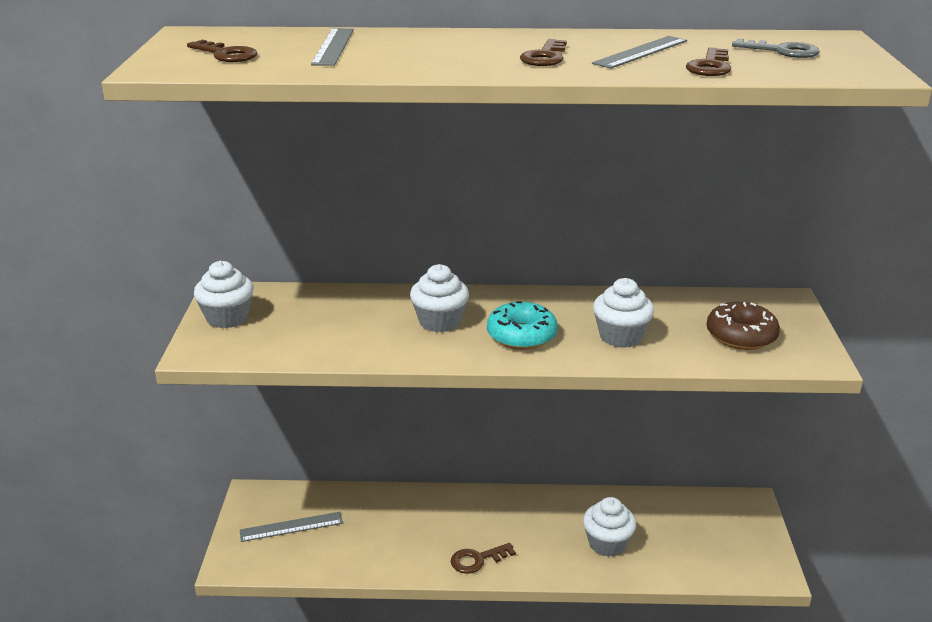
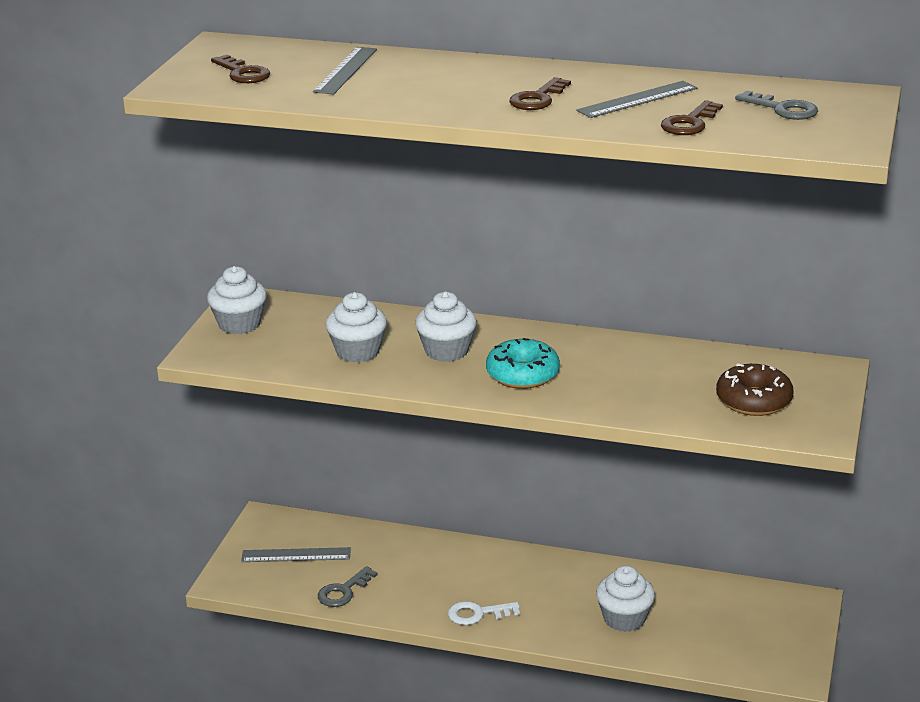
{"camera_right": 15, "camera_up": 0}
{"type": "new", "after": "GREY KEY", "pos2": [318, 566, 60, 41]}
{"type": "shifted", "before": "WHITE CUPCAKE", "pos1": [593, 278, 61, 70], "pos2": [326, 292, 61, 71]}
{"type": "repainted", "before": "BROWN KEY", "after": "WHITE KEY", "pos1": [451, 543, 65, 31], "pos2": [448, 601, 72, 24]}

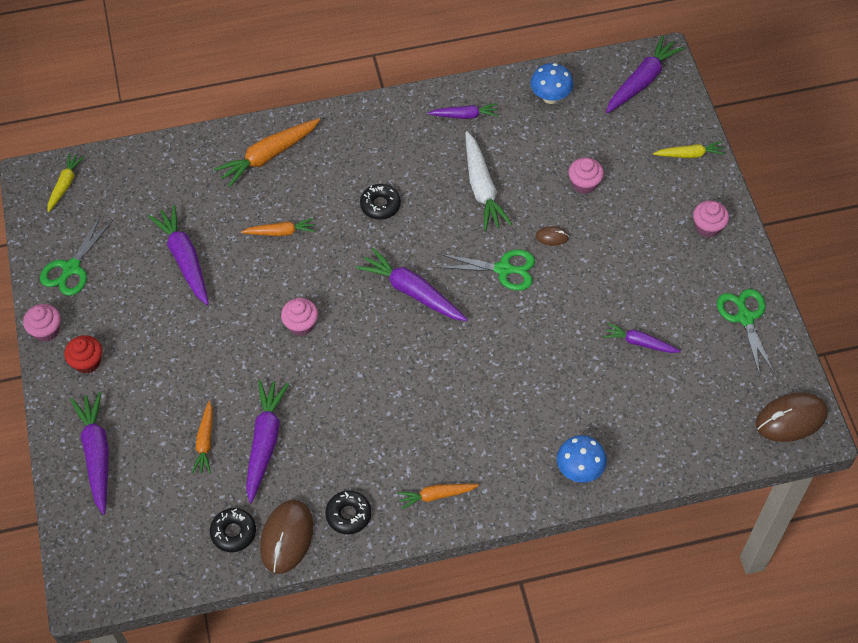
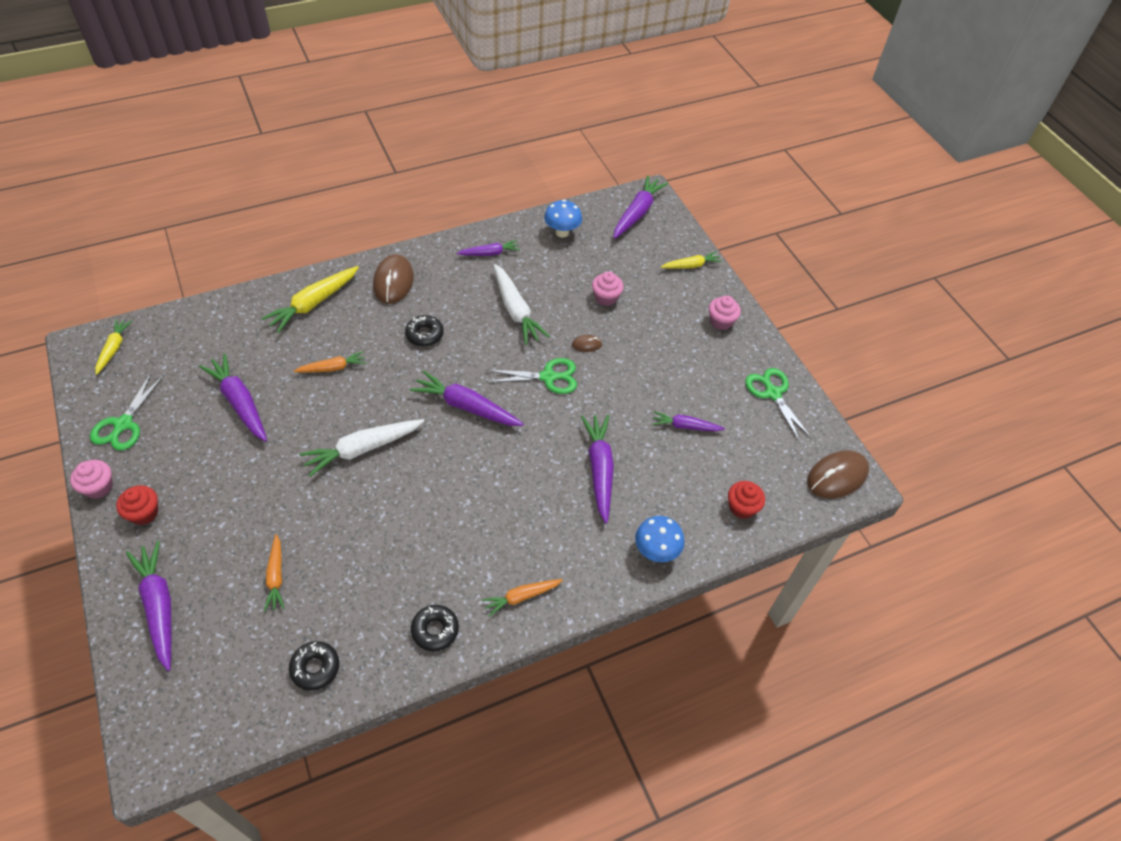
{"camera_right": -15, "camera_up": -5}
{"type": "new", "after": "RED CUPCAKE", "pos2": [728, 481, 37, 38]}
{"type": "shifted", "before": "PURPLE CARROT", "pos1": [246, 380, 43, 123], "pos2": [581, 415, 33, 108]}
{"type": "shifted", "before": "BROWN MOUSE", "pos1": [260, 499, 53, 75], "pos2": [373, 254, 41, 50]}
{"type": "swapped", "before": "PINK CUPCAKE", "after": "WHITE CARROT", "pos1": [281, 298, 37, 38], "pos2": [300, 419, 124, 58]}
{"type": "repainted", "before": "ORANGE CARROT", "after": "YELLOW CARROT", "pos1": [214, 118, 106, 70], "pos2": [261, 266, 98, 67]}

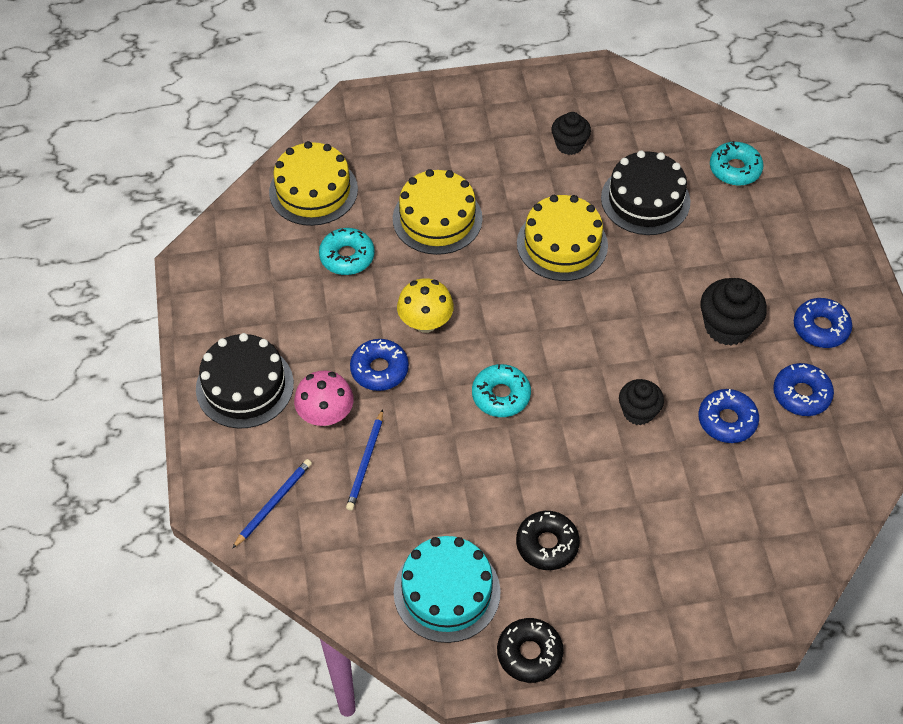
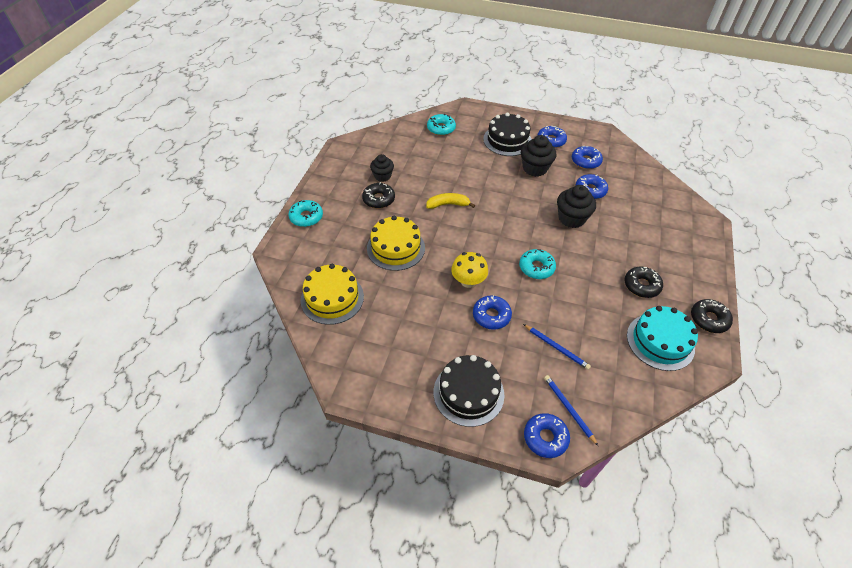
{"camera_right": -65, "camera_up": -5}
{"type": "gone", "before": "PINK MUSHROOM", "pos1": [294, 371, 60, 55]}
{"type": "new", "after": "BLACK DONUT", "pos2": [362, 182, 33, 26]}
{"type": "new", "after": "BLUE DONUT", "pos2": [524, 413, 46, 45]}
{"type": "shifted", "before": "TURQUOISE DONUT", "pos1": [319, 228, 56, 47], "pos2": [289, 200, 34, 27]}
{"type": "shifted", "before": "BLACK CAKE", "pos1": [601, 150, 89, 85], "pos2": [483, 113, 48, 43]}
{"type": "swapped", "before": "YELLOW CAKE", "after": "YELLOW BANANA", "pos1": [517, 195, 91, 86], "pos2": [426, 193, 49, 16]}
{"type": "scaled", "before": "BLACK CUPCAKE", "pos1": [619, 379, 45, 46], "pos2": [557, 185, 39, 43], "scale": 1.51}

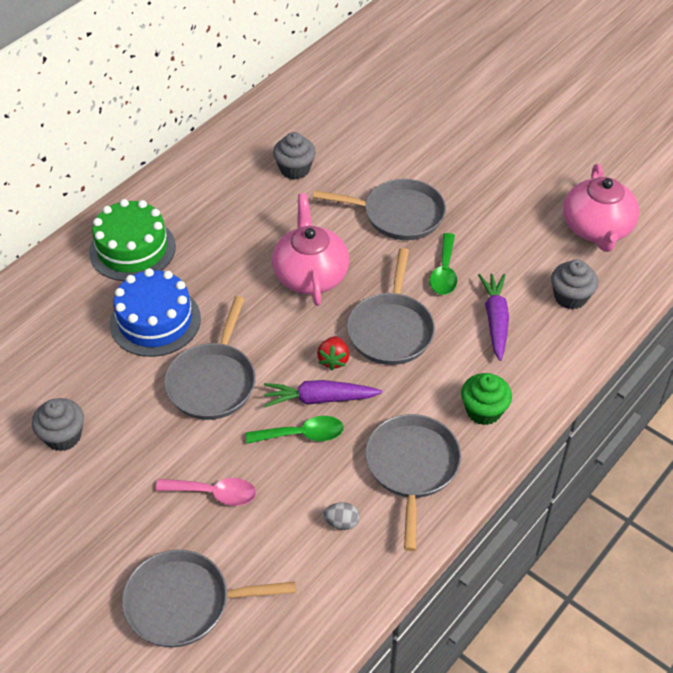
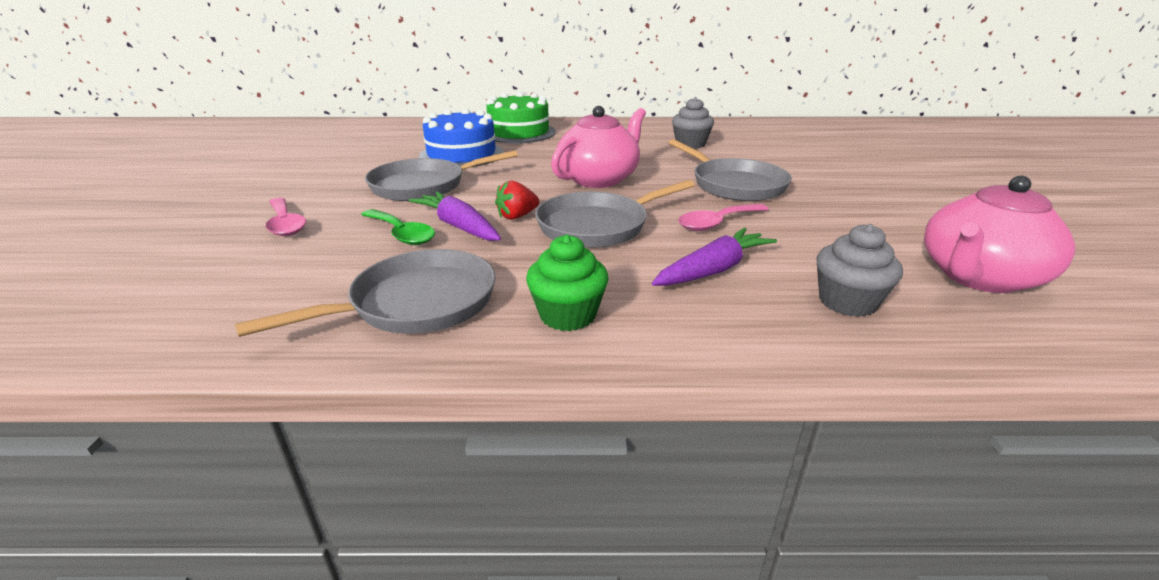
{"camera_right": 50, "camera_up": -20}
{"type": "gone", "before": "GREY CUPCAKE", "pos1": [32, 398, 52, 53]}
{"type": "gone", "before": "GREY PAN", "pos1": [122, 550, 174, 97]}
{"type": "gone", "before": "GREY EGG", "pos1": [323, 502, 37, 28]}
{"type": "repainted", "before": "GREEN SPOON", "after": "PINK SPOON", "pos1": [430, 233, 27, 62], "pos2": [678, 204, 91, 27]}

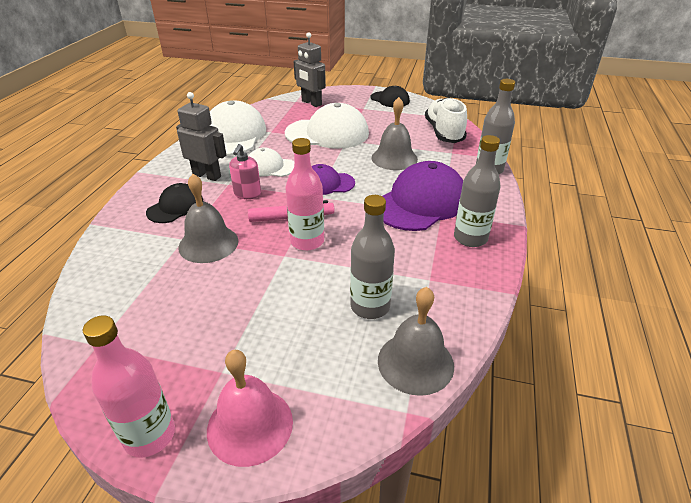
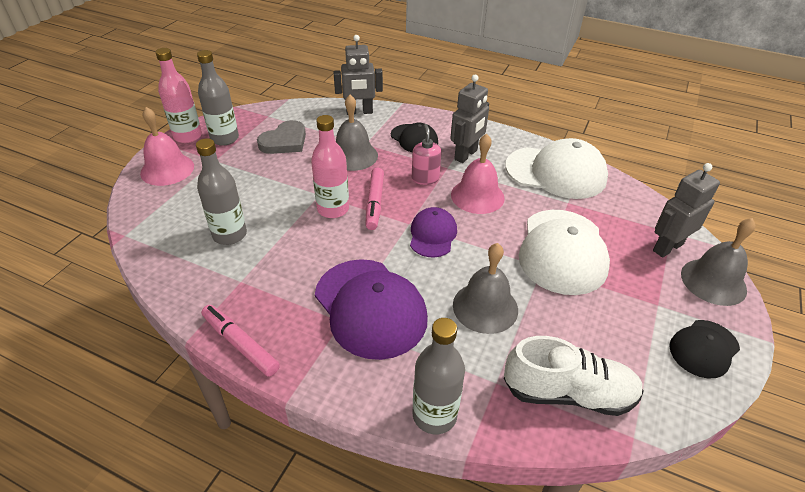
{"camera_right": 100, "camera_up": 5}
{"type": "new", "after": "PINK MARKER", "pos2": [201, 305, 79, 72]}
{"type": "new", "after": "GREY HEART", "pos2": [257, 120, 49, 34]}
{"type": "new", "after": "GREY ROBOT", "pos2": [333, 35, 50, 80]}
{"type": "shifted", "before": "GREY BELL", "pos1": [378, 287, 76, 109], "pos2": [681, 218, 75, 88]}
{"type": "shifted", "before": "GREY BOTTLE", "pos1": [454, 135, 47, 112], "pos2": [197, 50, 42, 96]}
{"type": "swapped", "before": "WHITE CAP", "after": "PINK BELL", "pos1": [248, 148, 46, 29], "pos2": [451, 134, 54, 80]}
{"type": "rotated", "before": "PINK SOAP DISPENSER", "pos1": [229, 144, 32, 55], "pos2": [412, 124, 29, 61], "turn": 60}

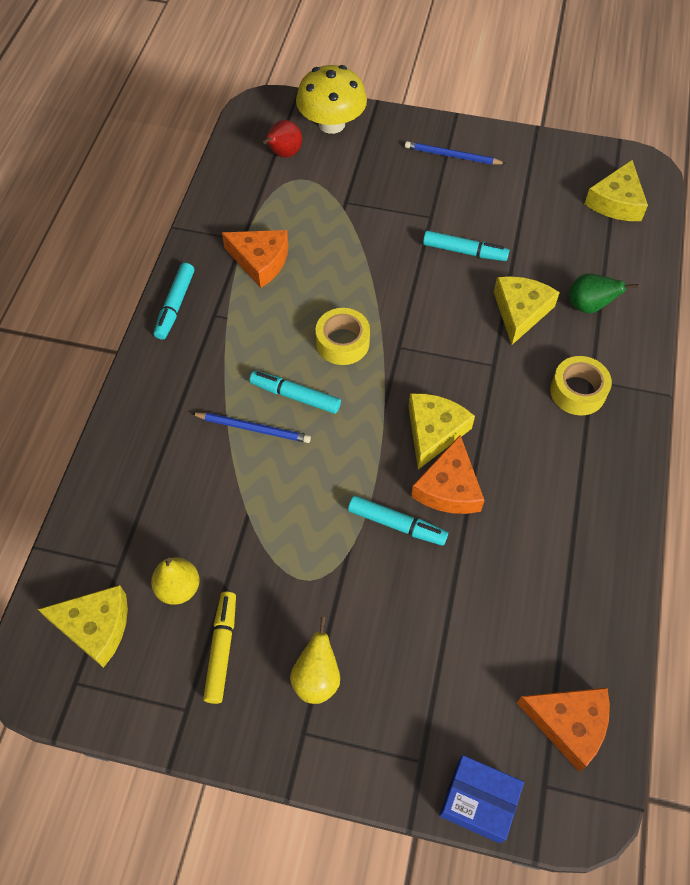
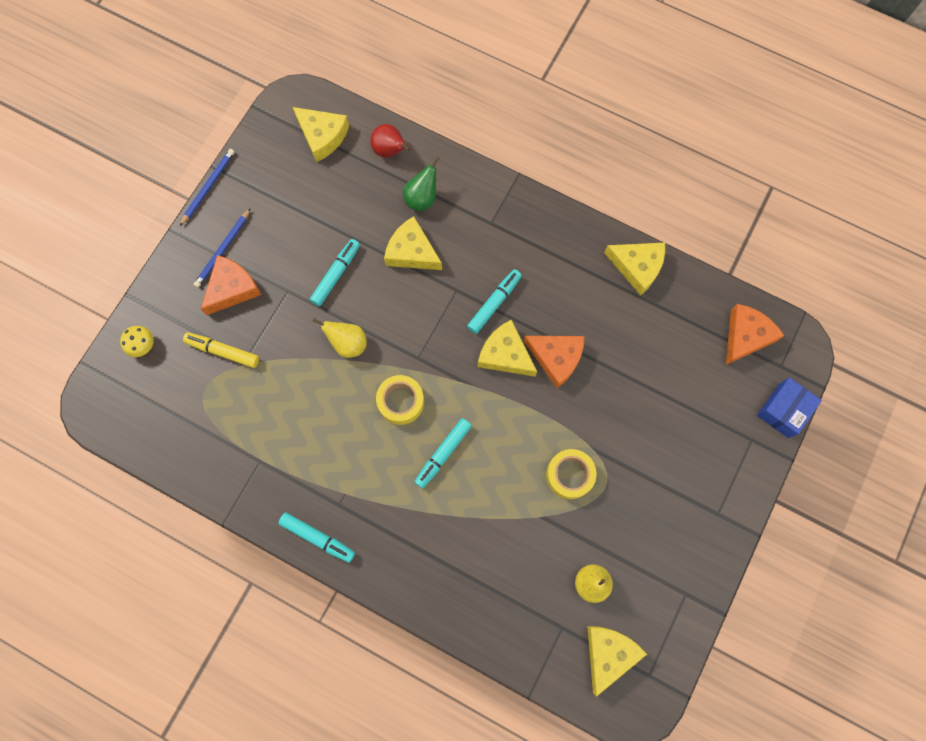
{"camera_right": -75, "camera_up": 15}
{"type": "new", "after": "YELLOW CHEESE", "pos2": [604, 243, 61, 53]}
{"type": "shifted", "before": "BLUE PENCIL", "pos1": [191, 413, 120, 30], "pos2": [180, 149, 55, 77]}
{"type": "shifted", "before": "YELLOW MARKER", "pos1": [203, 592, 33, 112], "pos2": [183, 332, 76, 36]}
{"type": "shifted", "before": "ORANGE CHEESE", "pos1": [222, 230, 66, 58], "pos2": [201, 255, 60, 60]}
{"type": "shifted", "before": "RED PEAR", "pos1": [263, 120, 39, 37], "pos2": [370, 124, 41, 34]}
{"type": "shifted", "before": "YELLOW PEAR", "pos1": [290, 617, 50, 87], "pos2": [313, 318, 54, 40]}
{"type": "shifted", "before": "TURQUOISE MARKER", "pos1": [348, 496, 100, 50], "pos2": [467, 269, 55, 65]}
{"type": "shifted", "before": "YELLOW TAPE", "pos1": [550, 356, 62, 59], "pos2": [546, 449, 50, 50]}
{"type": "scaled", "before": "YELLOW MUSHROOM", "pos1": [296, 65, 71, 69], "pos2": [120, 326, 34, 31], "scale": 0.46}

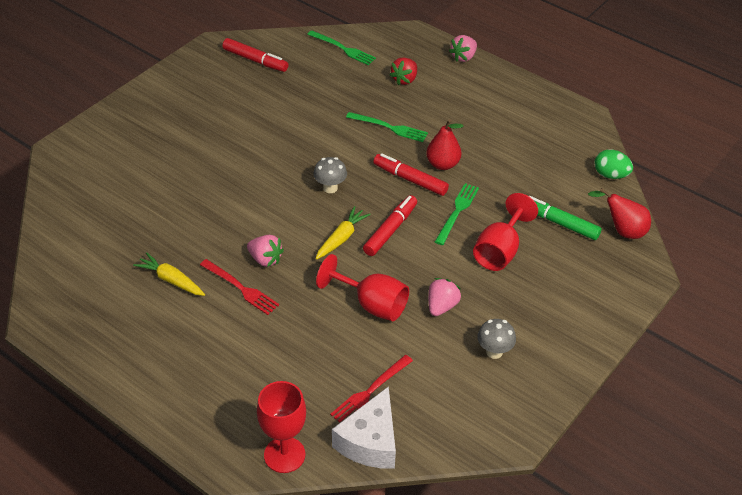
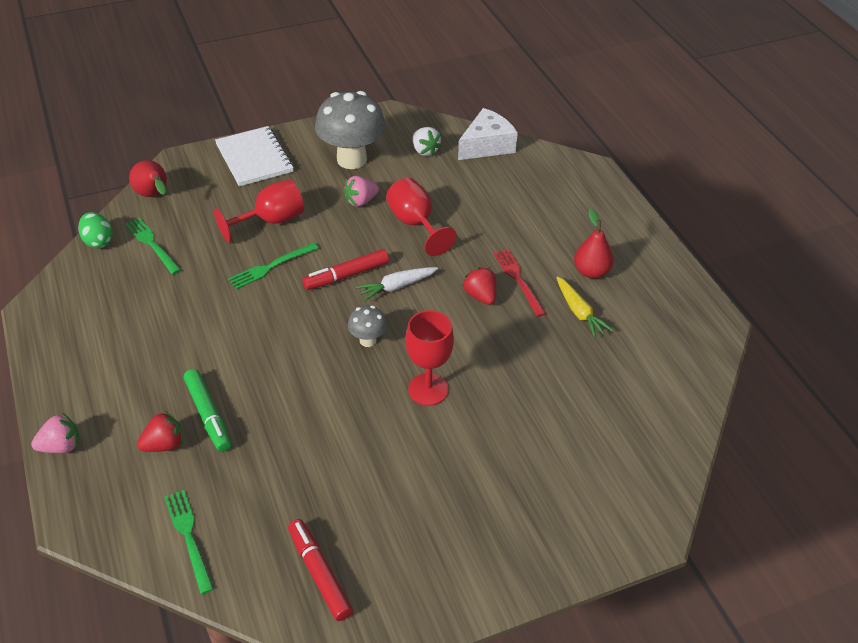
{"camera_right": -150, "camera_up": 0}
{"type": "gone", "before": "RED FORK", "pos1": [330, 355, 83, 67]}
{"type": "gone", "before": "RED MARKER", "pos1": [373, 153, 76, 43]}
{"type": "new", "after": "WHITE NOTEBOOK", "pos2": [215, 126, 79, 60]}
{"type": "new", "after": "WHITE STRAWBERRY", "pos2": [413, 127, 29, 29]}
{"type": "shifted", "before": "RED GOBLET", "pos1": [257, 381, 49, 92], "pos2": [405, 310, 49, 96]}
{"type": "shifted", "before": "GREEN FORK", "pos1": [346, 112, 82, 30], "pos2": [125, 218, 56, 56]}
{"type": "shifted", "before": "RED PEAR", "pos1": [426, 119, 37, 51], "pos2": [574, 208, 39, 71]}
{"type": "shifted", "before": "GREEN MARKER", "pos1": [529, 196, 73, 44], "pos2": [184, 369, 47, 83]}
{"type": "repainted", "before": "PINK STRAWBERRY", "after": "RED STRAWBERRY", "pos1": [247, 235, 37, 32], "pos2": [462, 267, 34, 38]}
{"type": "repainted", "before": "YELLOW CARROT", "after": "WHITE CARROT", "pos1": [315, 206, 56, 54], "pos2": [356, 267, 82, 34]}
{"type": "scaled", "before": "GREY MUSHROOM", "pos1": [477, 319, 39, 40], "pos2": [315, 91, 71, 78], "scale": 2.12}

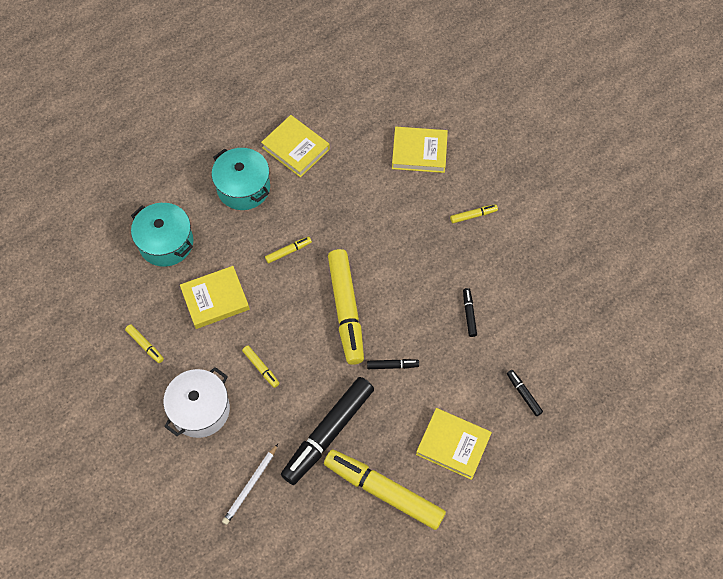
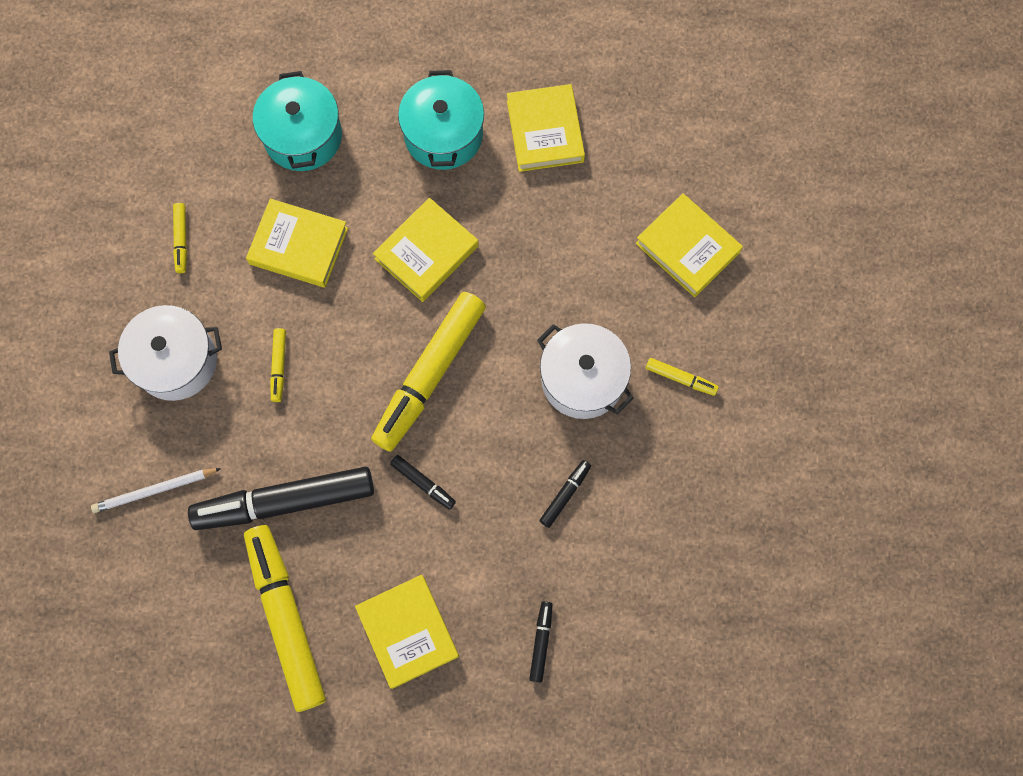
{"camera_right": 40, "camera_up": 10}
{"type": "new", "after": "WHITE POT", "pos2": [537, 323, 97, 96]}
{"type": "swapped", "before": "YELLOW MARKER", "after": "YELLOW BOOK", "pos1": [265, 237, 47, 27], "pos2": [373, 198, 106, 104]}

